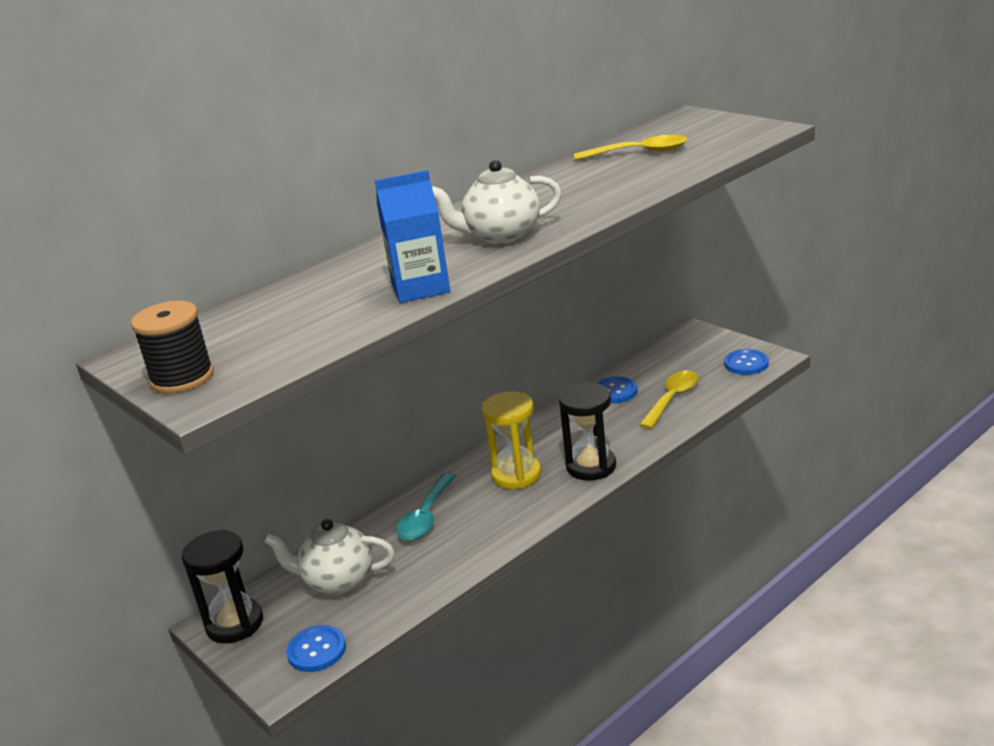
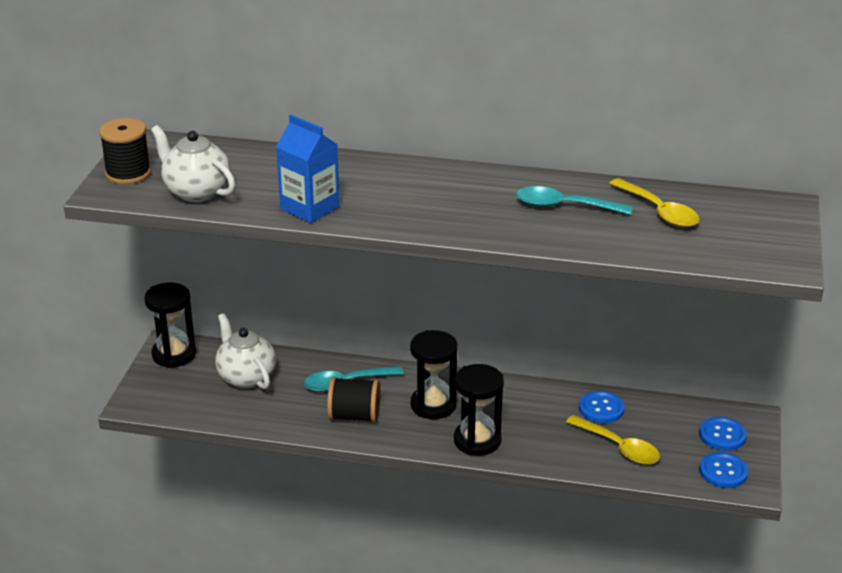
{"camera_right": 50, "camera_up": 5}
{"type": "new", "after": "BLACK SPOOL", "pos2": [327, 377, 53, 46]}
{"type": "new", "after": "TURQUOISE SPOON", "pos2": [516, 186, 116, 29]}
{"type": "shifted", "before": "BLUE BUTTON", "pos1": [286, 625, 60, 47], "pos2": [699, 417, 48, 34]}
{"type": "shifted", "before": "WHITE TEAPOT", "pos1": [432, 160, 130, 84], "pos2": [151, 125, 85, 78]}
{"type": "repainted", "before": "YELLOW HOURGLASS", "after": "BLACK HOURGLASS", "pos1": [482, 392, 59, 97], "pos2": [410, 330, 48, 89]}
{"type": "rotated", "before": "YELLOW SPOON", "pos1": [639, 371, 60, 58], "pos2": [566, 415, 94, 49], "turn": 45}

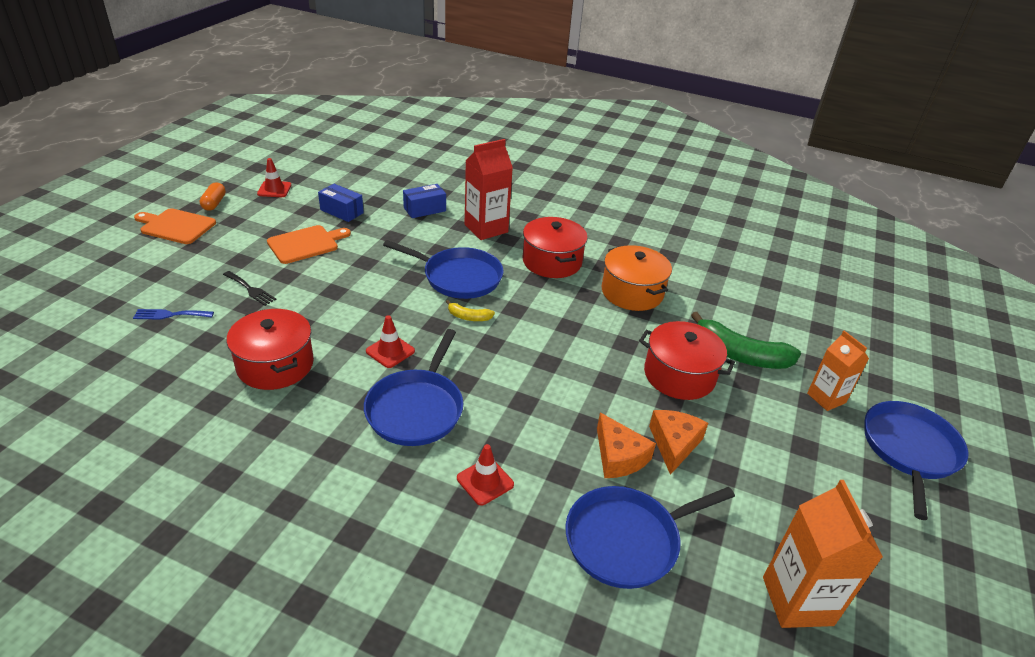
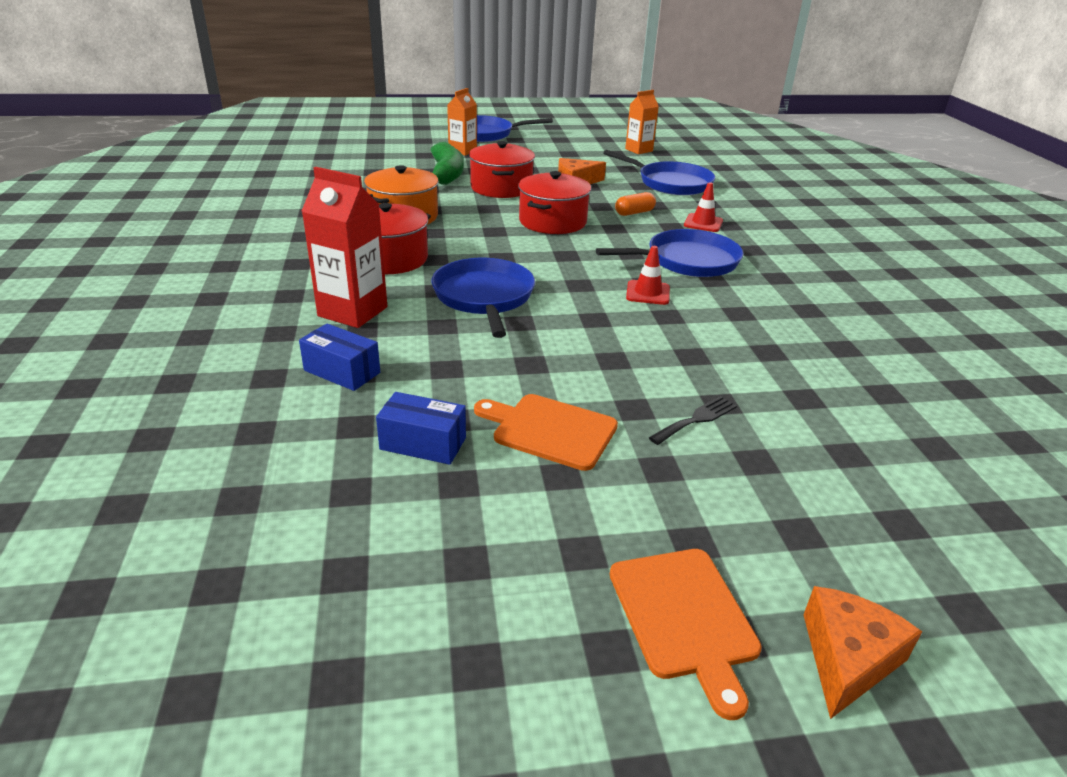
{"camera_right": -120, "camera_up": -5}
{"type": "gone", "before": "BLUE FORK", "pos1": [133, 309, 81, 11]}
{"type": "gone", "before": "RED TRAFFIC CONE", "pos1": [257, 158, 34, 39]}
{"type": "gone", "before": "YELLOW BANANA", "pos1": [446, 300, 49, 21]}
{"type": "shifted", "before": "ORANGE CAPSULE", "pos1": [200, 182, 26, 29], "pos2": [615, 192, 41, 24]}
{"type": "shifted", "before": "RED POT", "pos1": [227, 309, 87, 81], "pos2": [518, 171, 73, 63]}
{"type": "shifted", "before": "ORANGE CHEESE", "pos1": [597, 413, 59, 65], "pos2": [803, 586, 119, 133]}
{"type": "rotated", "before": "BLACK FORK", "pos1": [223, 271, 53, 35], "pos2": [649, 396, 88, 49], "turn": 45}
{"type": "rotated", "before": "BLUE BOX", "pos1": [318, 184, 46, 38], "pos2": [376, 392, 90, 73], "turn": -75}
{"type": "scaled", "before": "ORANGE CARTON", "pos1": [763, 480, 120, 148], "pos2": [625, 90, 34, 64], "scale": 0.66}

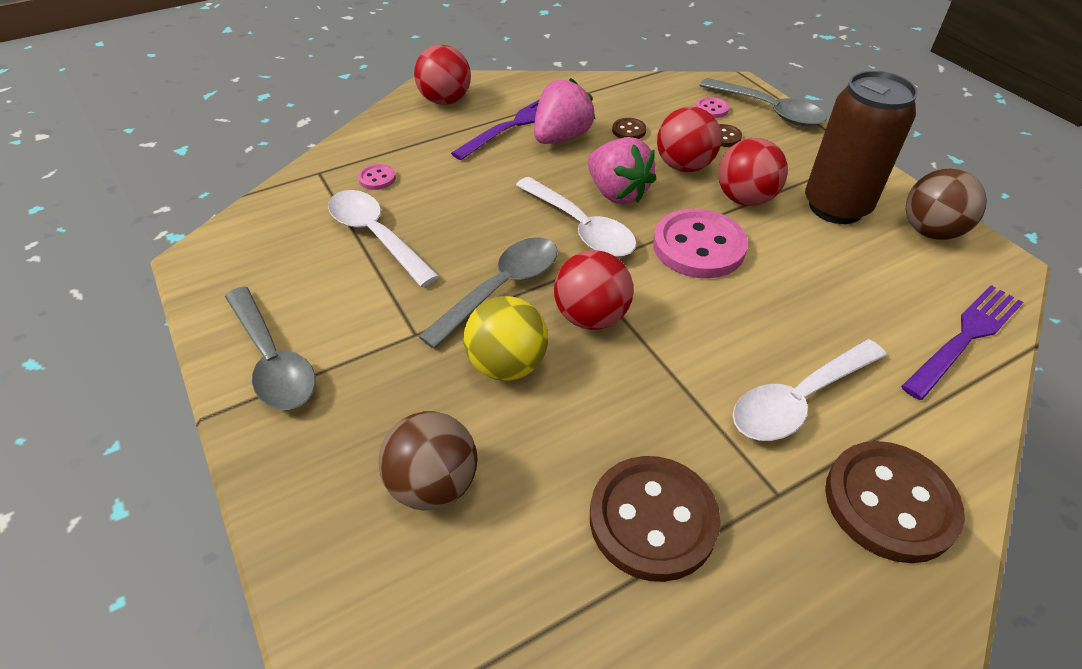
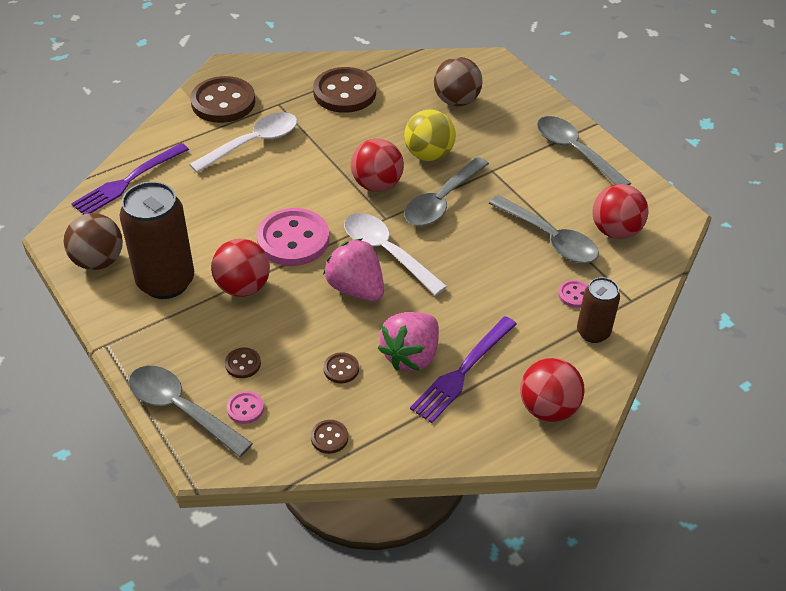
{"camera_right": 175, "camera_up": 0}
{"type": "new", "after": "BROWN BUTTON", "pos2": [311, 420, 37, 34]}
{"type": "new", "after": "BROWN CAN", "pos2": [577, 277, 43, 66]}
{"type": "shifted", "before": "RED BALL", "pos1": [657, 107, 65, 65], "pos2": [592, 184, 56, 55]}
{"type": "repainted", "before": "WHITE SPOON", "after": "GREY SPOON", "pos1": [328, 190, 111, 97], "pos2": [489, 195, 110, 68]}

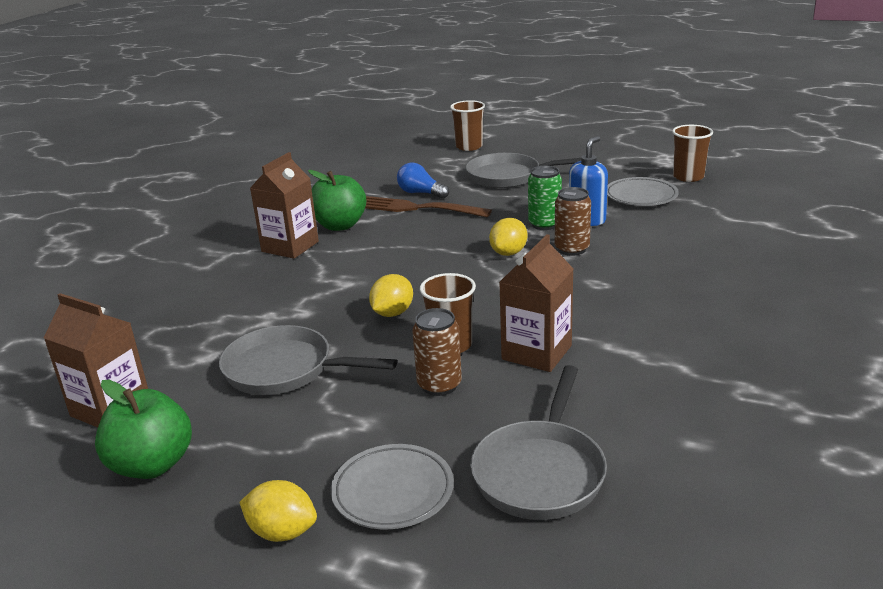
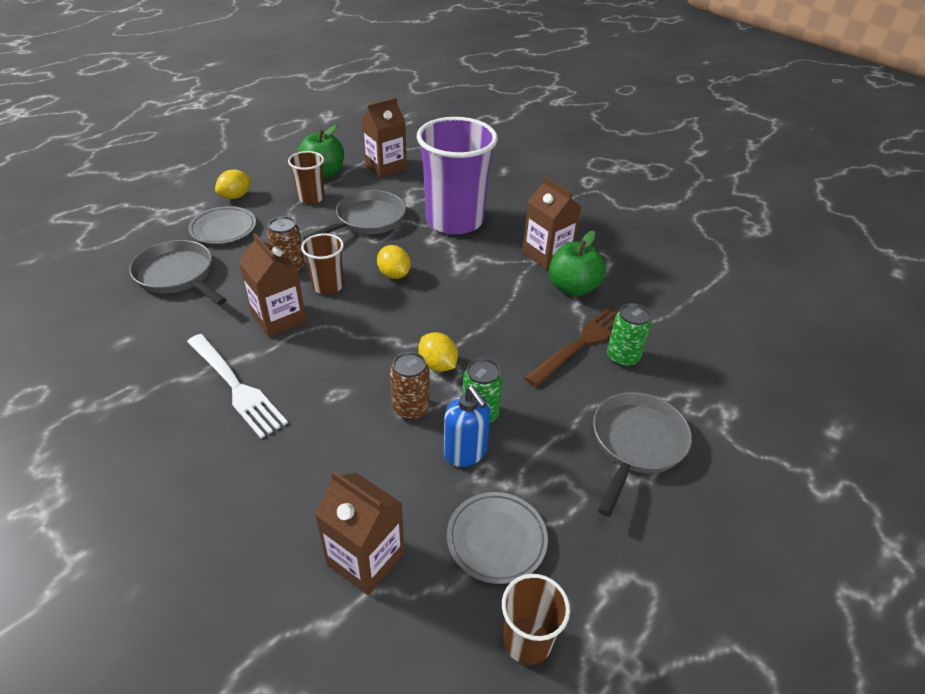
{"camera_right": 110, "camera_up": 15}
{"type": "new", "after": "WHITE FORK", "pos2": [187, 334, 101, 104]}
{"type": "new", "after": "BROWN CARTON", "pos2": [315, 471, 89, 124]}
{"type": "new", "after": "PURPLE CUP", "pos2": [417, 117, 81, 118]}
{"type": "shifted", "before": "BROWN CUP", "pos1": [450, 100, 35, 51], "pos2": [288, 151, 37, 53]}
{"type": "swapped", "before": "BLUE LIGHT BULB", "after": "GREEN CAN", "pos1": [397, 163, 52, 36], "pos2": [607, 303, 44, 64]}

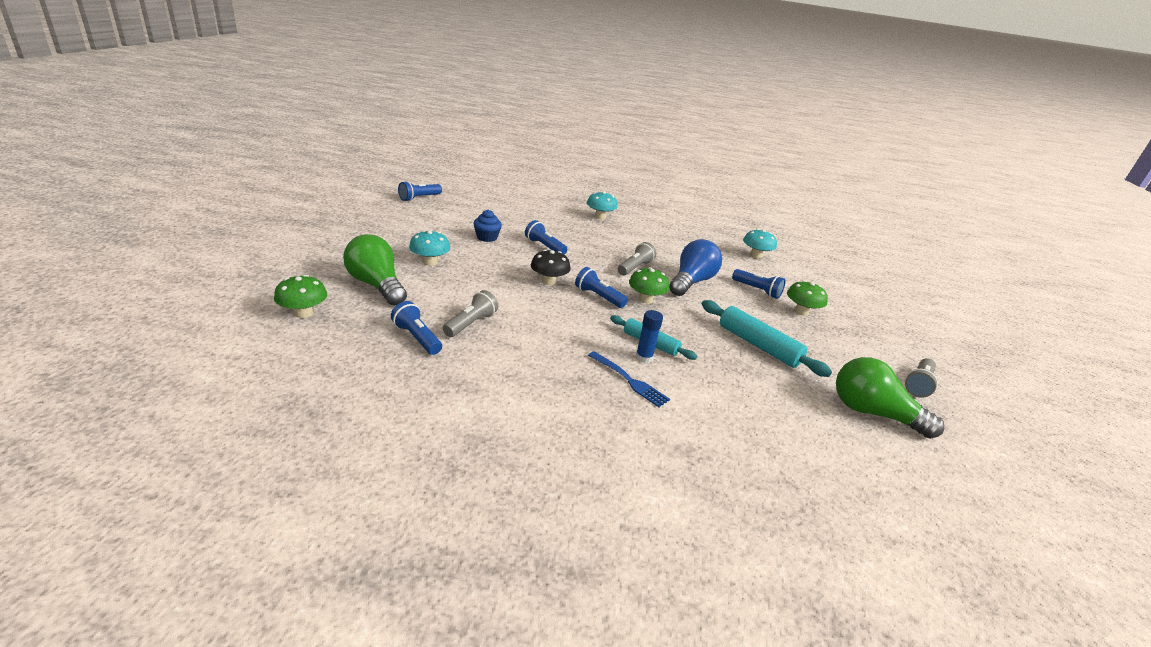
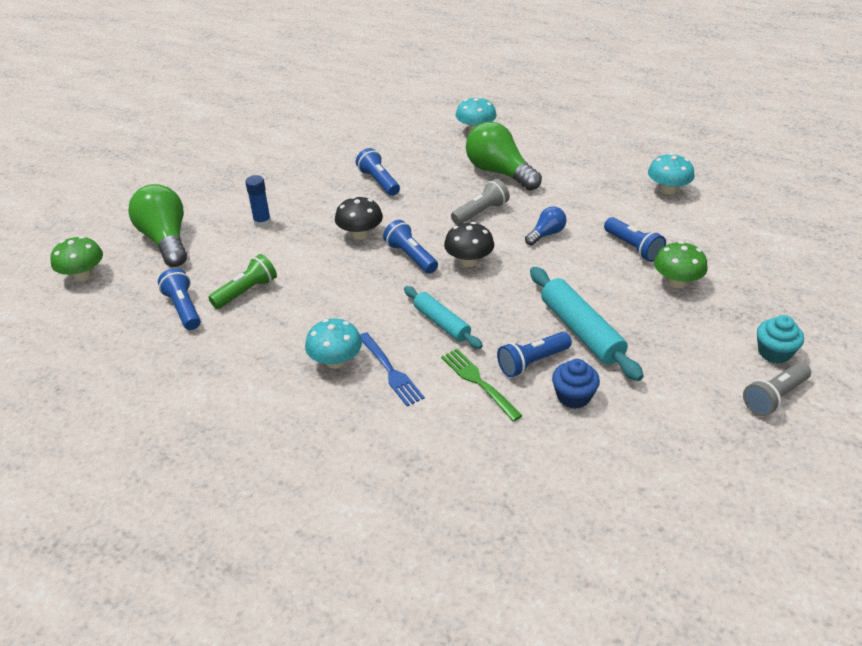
{"camera_right": 20, "camera_up": 10}
{"type": "new", "after": "GREEN FORK", "pos2": [441, 349, 82, 73]}
{"type": "new", "after": "TURQUOISE CUPCAKE", "pos2": [757, 315, 47, 49]}
{"type": "shifted", "before": "BLUE FLASHLIGHT", "pos1": [398, 181, 44, 20], "pos2": [497, 332, 75, 45]}
{"type": "shifted", "before": "TURQUOISE MUSHROOM", "pos1": [409, 230, 41, 36], "pos2": [305, 318, 57, 51]}
{"type": "shifted", "before": "BLUE CUPCAKE", "pos1": [473, 210, 29, 32], "pos2": [552, 359, 48, 50]}
{"type": "shifted", "before": "BLUE GLUE STICK", "pos1": [636, 310, 27, 53], "pos2": [245, 175, 26, 53]}
{"type": "shifted", "before": "GREEN LIGHT BULB", "pos1": [836, 357, 108, 82], "pos2": [466, 122, 76, 69]}
{"type": "repainted", "before": "GREY FLASHLIGHT", "after": "GREEN FLASHLIGHT", "pos1": [443, 290, 55, 47], "pos2": [208, 254, 69, 55]}
{"type": "repainted", "before": "GREEN MUSHROOM", "after": "BLACK MUSHROOM", "pos1": [629, 267, 40, 37], "pos2": [444, 222, 50, 45]}
{"type": "scaled", "before": "BLUE LIGHT BULB", "pos1": [669, 239, 53, 57], "pos2": [525, 207, 41, 38], "scale": 0.51}

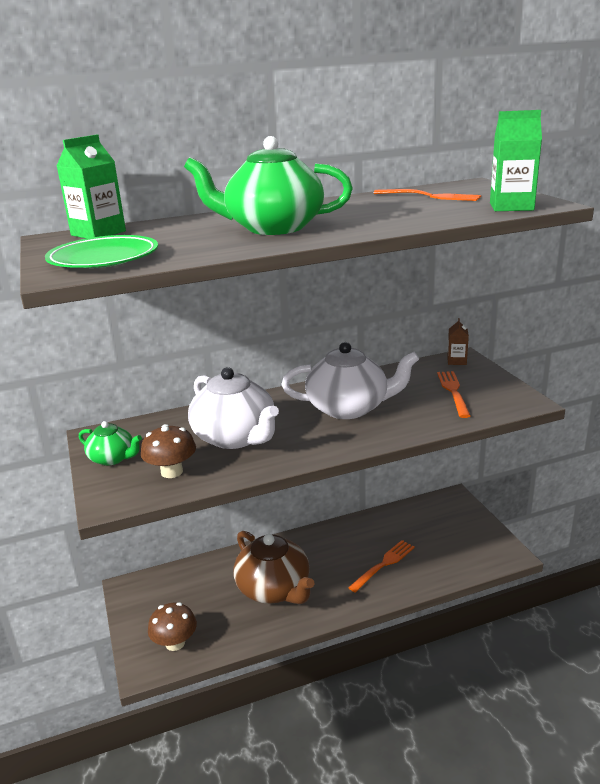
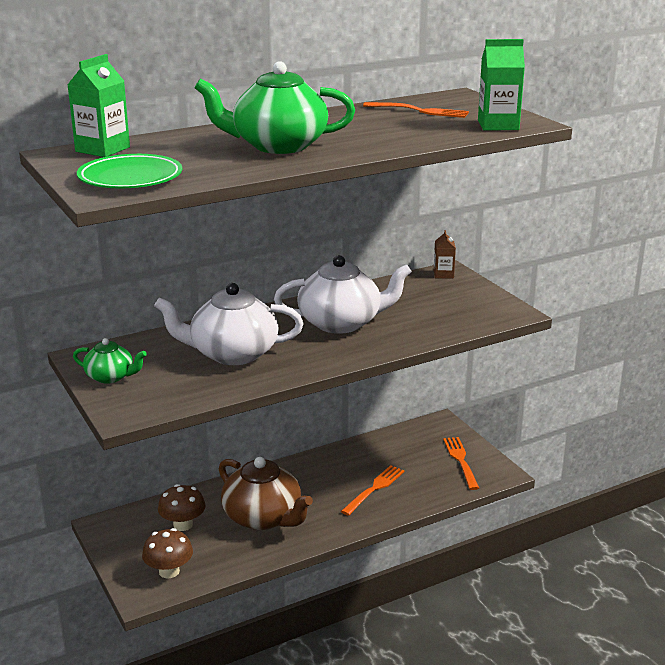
{"camera_right": -10, "camera_up": 0}
{"type": "shifted", "before": "BROWN MUSHROOM", "pos1": [141, 424, 55, 54], "pos2": [158, 484, 48, 47]}
{"type": "shifted", "before": "ORANGE FORK", "pos1": [437, 371, 33, 47], "pos2": [443, 437, 36, 53]}
{"type": "rotated", "before": "WHITE TEAPOT", "pos1": [188, 367, 91, 82], "pos2": [154, 283, 149, 82], "turn": 135}

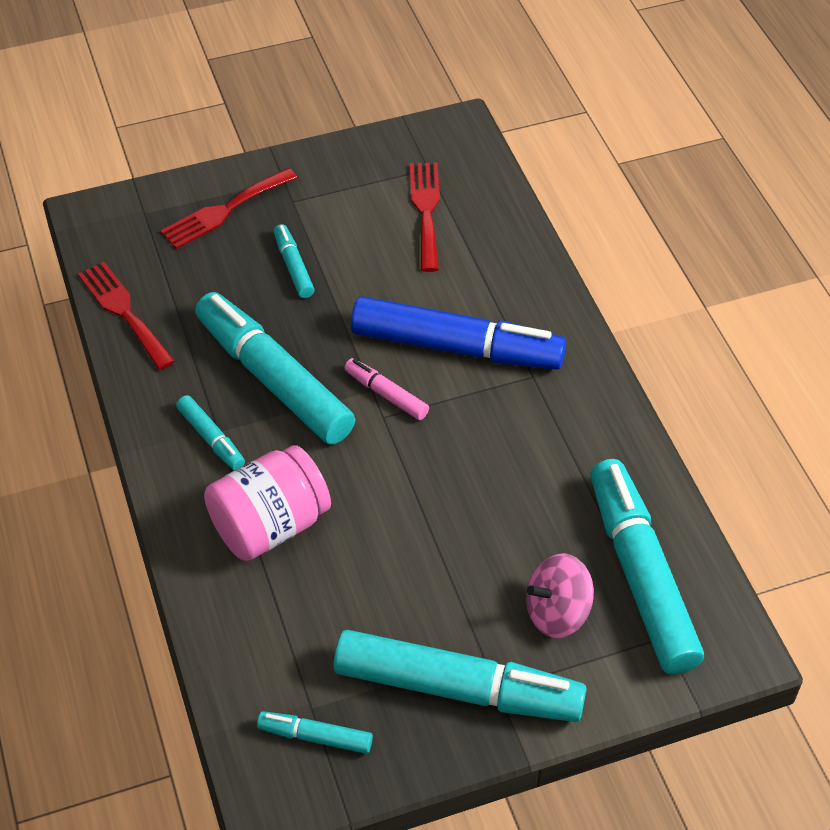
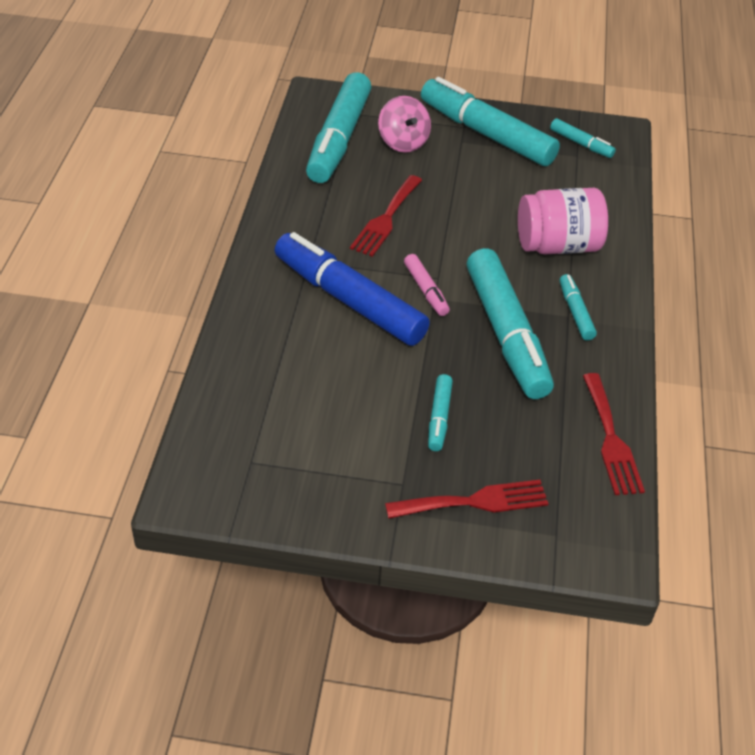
{"camera_right": -155, "camera_up": -5}
{"type": "shifted", "before": "RED FORK", "pos1": [410, 163, 30, 109], "pos2": [350, 175, 72, 82]}
{"type": "rotated", "before": "PINK SPINNING TOP", "pos1": [526, 553, 68, 85], "pos2": [378, 96, 53, 57], "turn": 60}

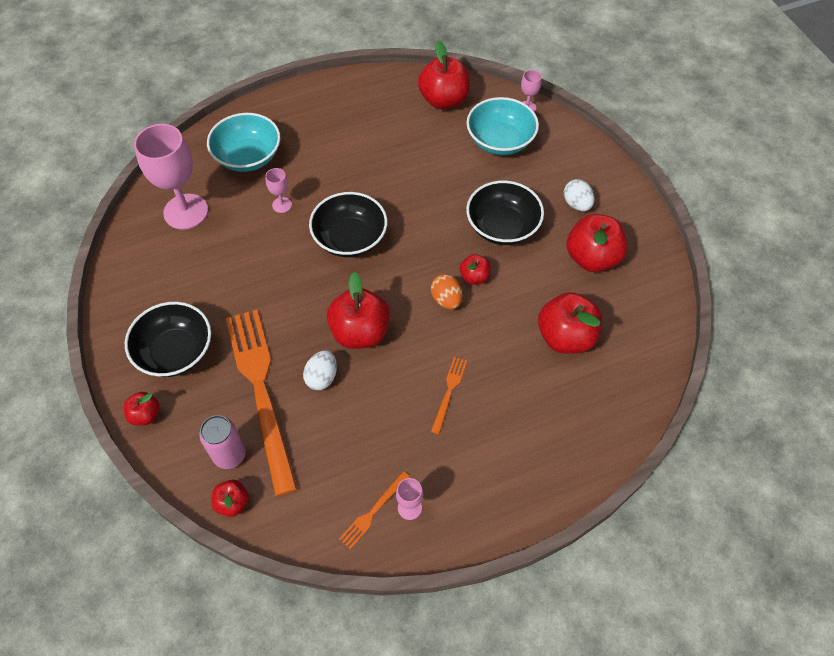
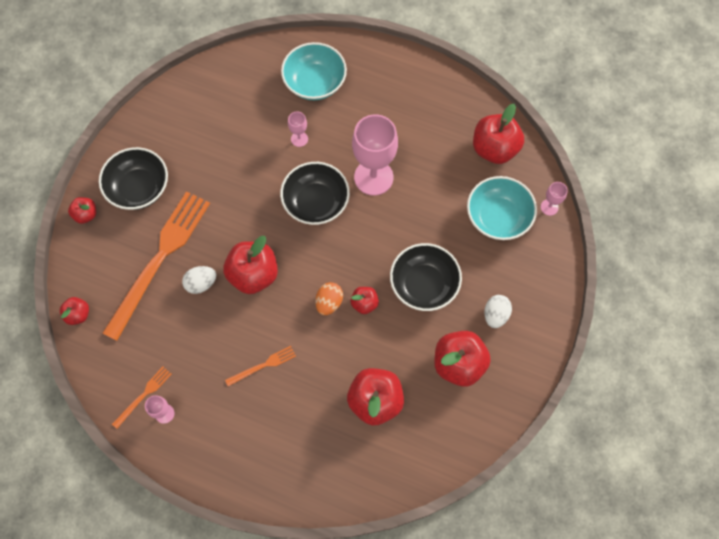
{"camera_right": 45, "camera_up": 10}
{"type": "gone", "before": "PINK CAN", "pos1": [199, 415, 47, 54]}
{"type": "shifted", "before": "PINK GOBLET", "pos1": [134, 124, 74, 106], "pos2": [352, 114, 46, 81]}
{"type": "rotated", "before": "ORANGE FORK", "pos1": [339, 471, 71, 78], "pos2": [112, 367, 60, 62], "turn": 135}

